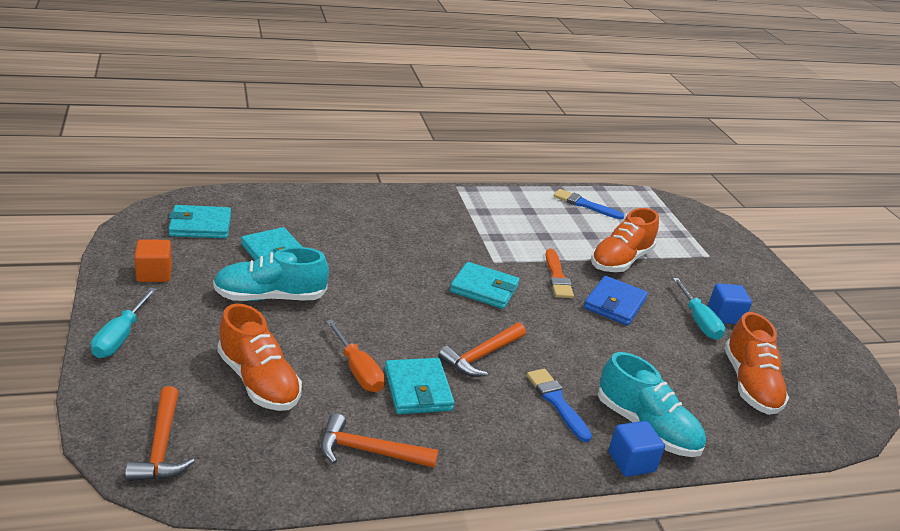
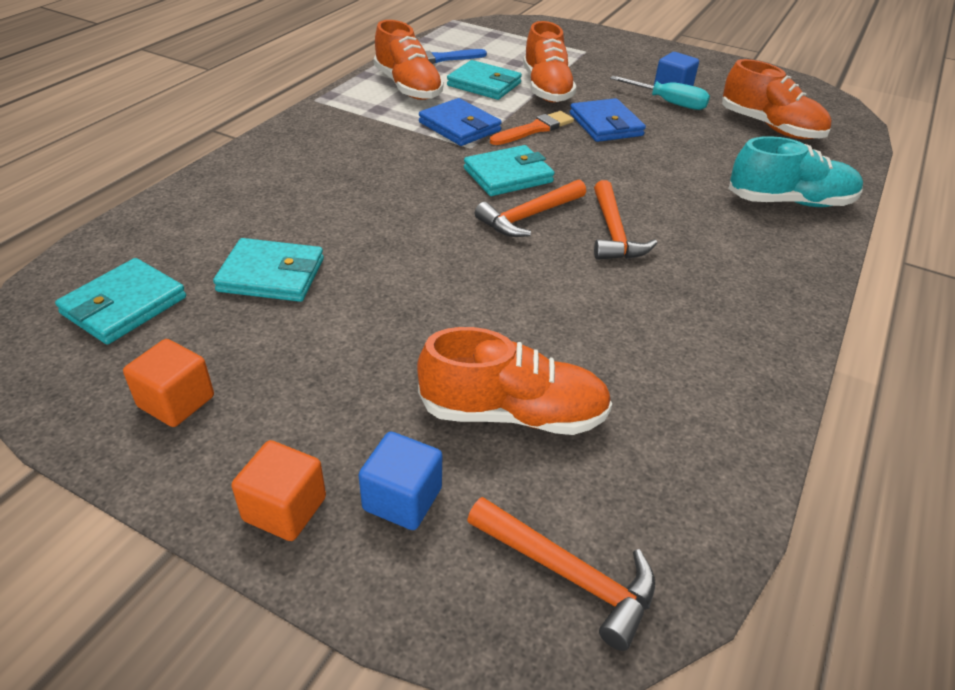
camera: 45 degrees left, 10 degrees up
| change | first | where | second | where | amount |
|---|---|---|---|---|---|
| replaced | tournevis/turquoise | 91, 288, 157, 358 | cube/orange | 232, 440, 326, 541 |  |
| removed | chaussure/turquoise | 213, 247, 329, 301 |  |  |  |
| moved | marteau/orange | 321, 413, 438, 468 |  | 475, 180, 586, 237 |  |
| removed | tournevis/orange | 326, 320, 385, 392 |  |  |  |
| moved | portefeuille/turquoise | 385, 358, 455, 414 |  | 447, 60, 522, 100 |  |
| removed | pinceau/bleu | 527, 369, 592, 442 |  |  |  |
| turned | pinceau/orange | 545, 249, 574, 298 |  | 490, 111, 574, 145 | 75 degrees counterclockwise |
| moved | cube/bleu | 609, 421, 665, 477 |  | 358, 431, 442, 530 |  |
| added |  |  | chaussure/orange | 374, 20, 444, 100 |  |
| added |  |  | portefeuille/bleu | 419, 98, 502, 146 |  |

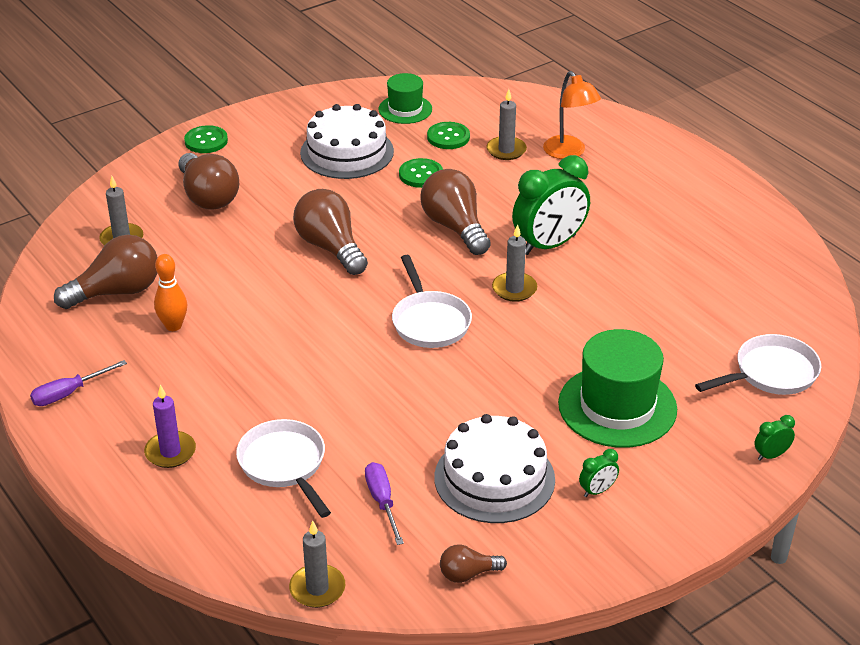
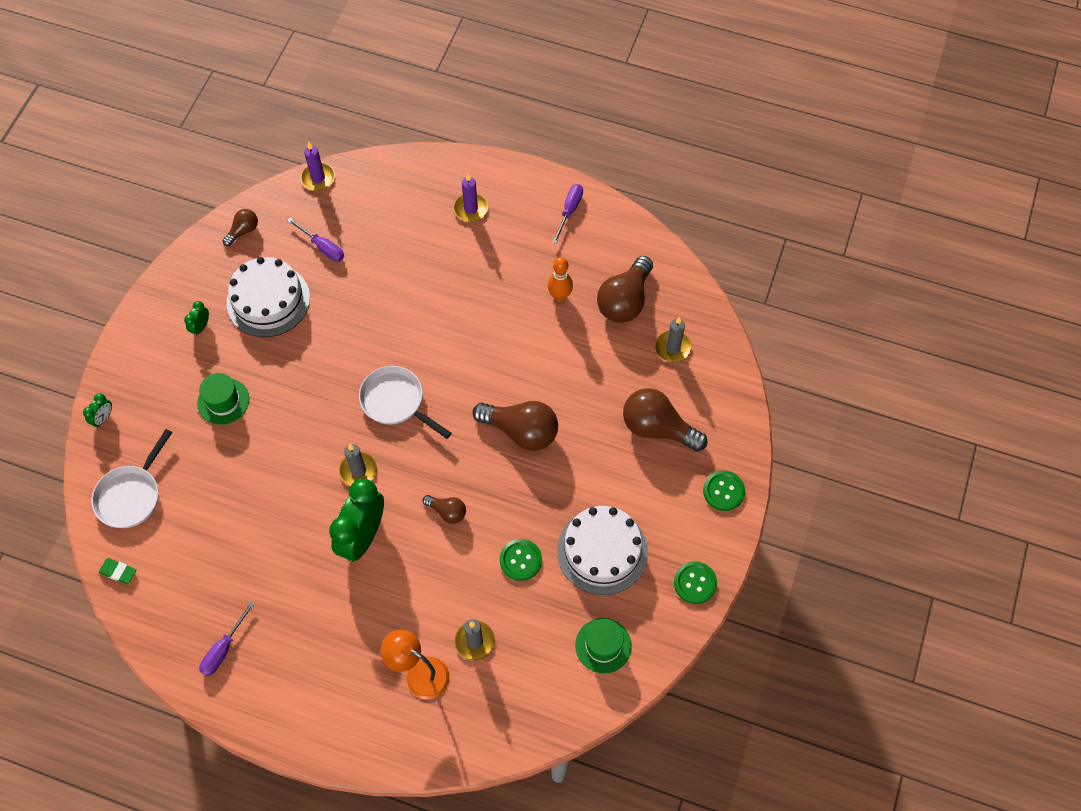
camera: 145 degrees right, 25 degrees up
| change | first | where | second | where | amount |
|---|---|---|---|---|---|
| removed | poêle/blanc | 236, 419, 331, 518 |  |  |  |
| recoloured | bougie/gris | 289, 521, 345, 608 | bougie/violet | 301, 141, 335, 191 |  |
| resized | ampoule/marron | 420, 169, 491, 255 |  | 423, 495, 466, 524 | x0.52 |
| moved | bouton/vert | 427, 122, 470, 149 |  | 674, 561, 717, 604 |  |
| resized | chapeau/vert | 558, 329, 677, 448 |  | 197, 373, 249, 425 | x0.58 |
| added |  |  | gomme/vert | 99, 558, 136, 584 |  |
| added |  |  | tournevis/violet | 199, 602, 255, 676 |  |

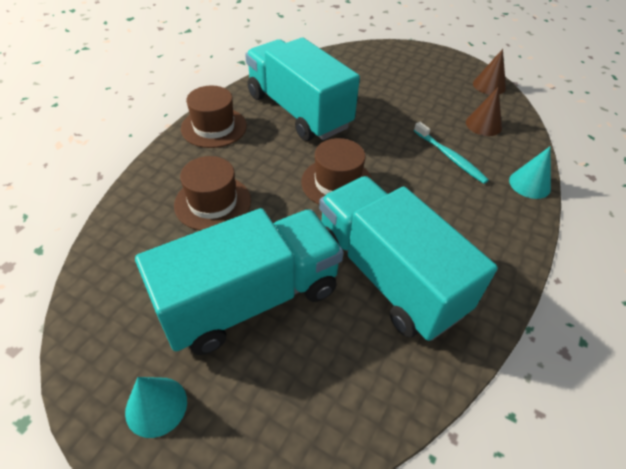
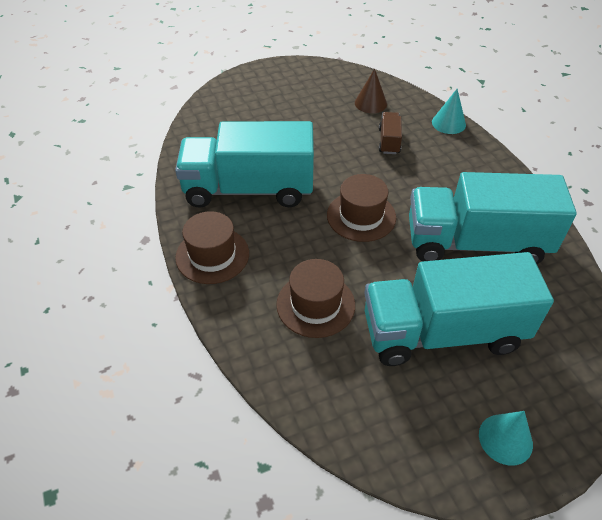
camera: 50 degrees left, 0 degrees up
| change | first | where | second | where | amount |
|---|---|---|---|---|---|
| turned | camion/turquoise | 135, 208, 343, 355 |  | 364, 252, 554, 366 | 105 degrees counterclockwise |
| replaced | brosse à dents/turquoise | 414, 122, 489, 184 | camion/marron | 379, 112, 402, 154 |  |
| removed | cône/marron | 473, 49, 506, 95 |  |  |  |

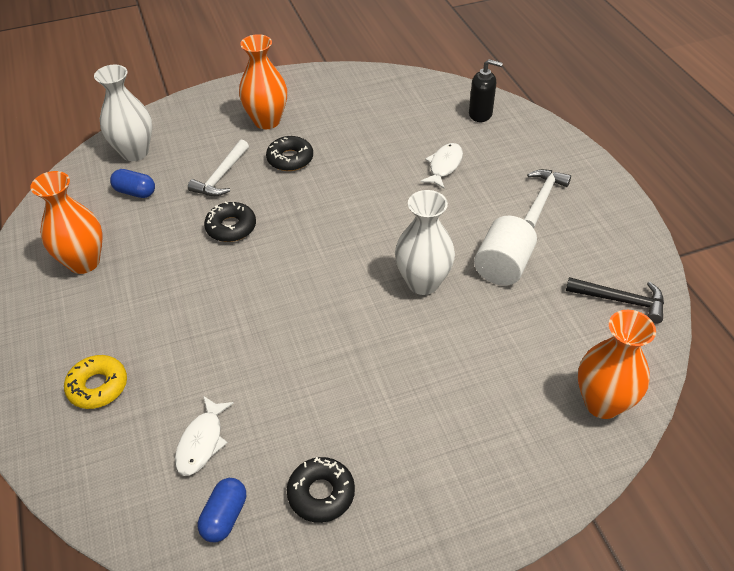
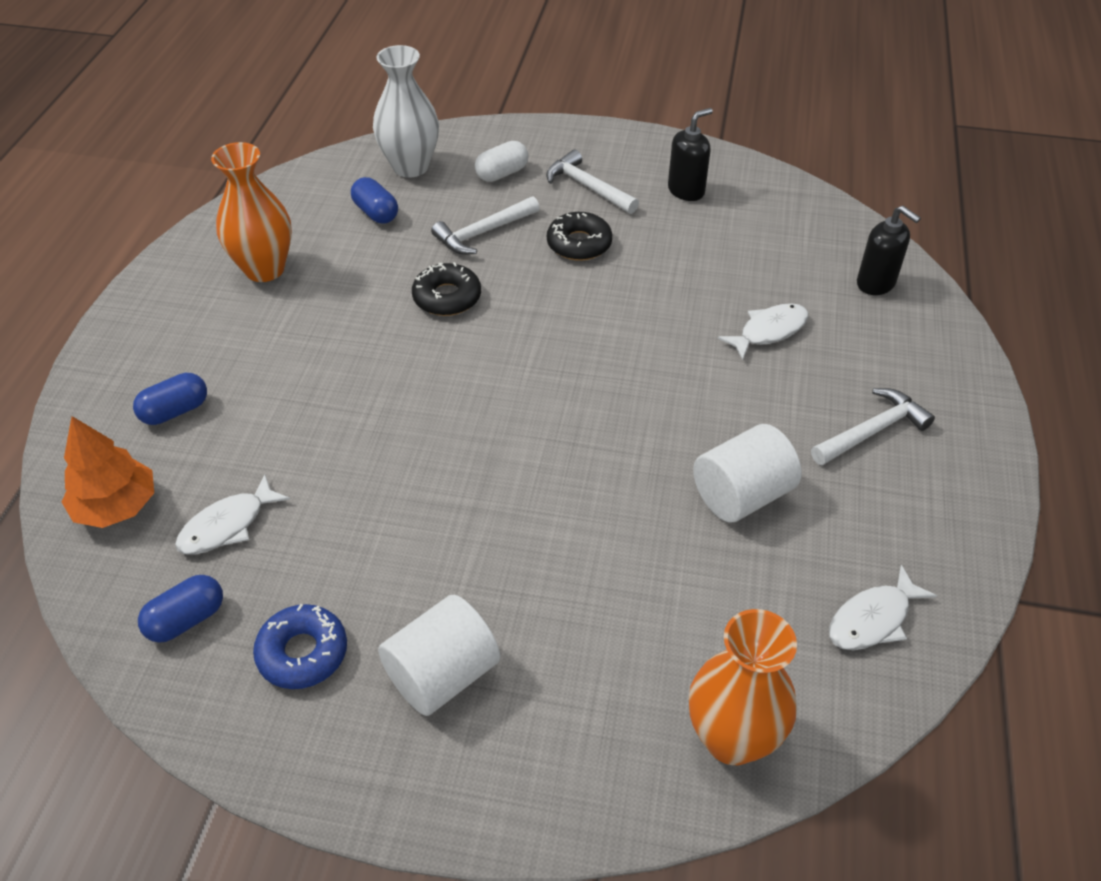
camera: 30 degrees right, 0 degrees up
| change | first | where | second | where | amount |
|---|---|---|---|---|---|
| replaced | beignet/jaune | 64, 355, 127, 409 | gélule/bleu | 133, 373, 207, 425 |  |
| replaced | vase/orange | 239, 34, 287, 129 | marteau/blanc | 546, 150, 639, 214 |  |
| recoloured | beignet/noir | 287, 457, 355, 523 | beignet/bleu | 253, 604, 347, 689 |  |
| removed | vase/blanc | 395, 190, 455, 295 |  |  |  |
| replaced | marteau/noir | 566, 277, 664, 324 | poisson/blanc | 829, 565, 937, 650 |  |
| added |  |  | arbre/orange | 62, 416, 154, 528 |  |
| added |  |  | cylindre/blanc | 378, 595, 500, 716 |  |
| added |  |  | gélule/blanc | 475, 141, 528, 182 |  |
| added |  |  | distributeur de savon/noir | 668, 108, 713, 201 |  |

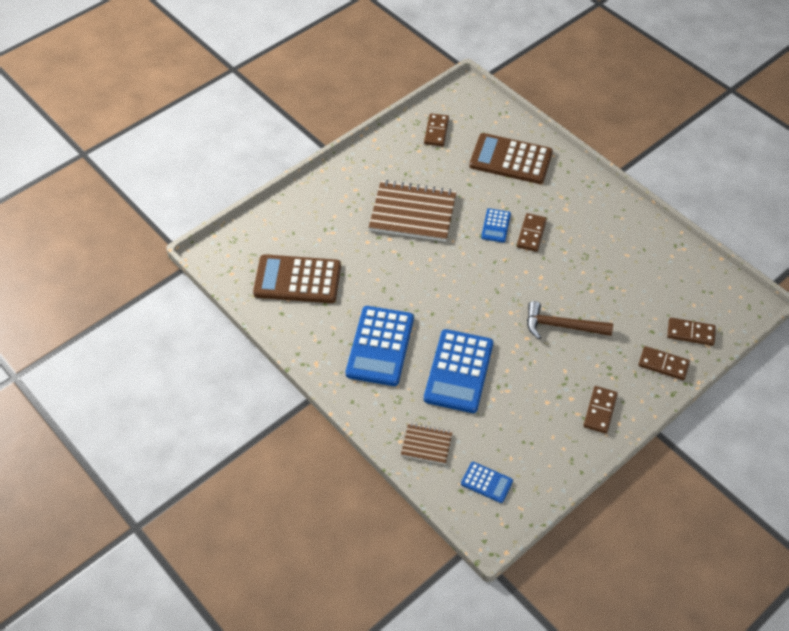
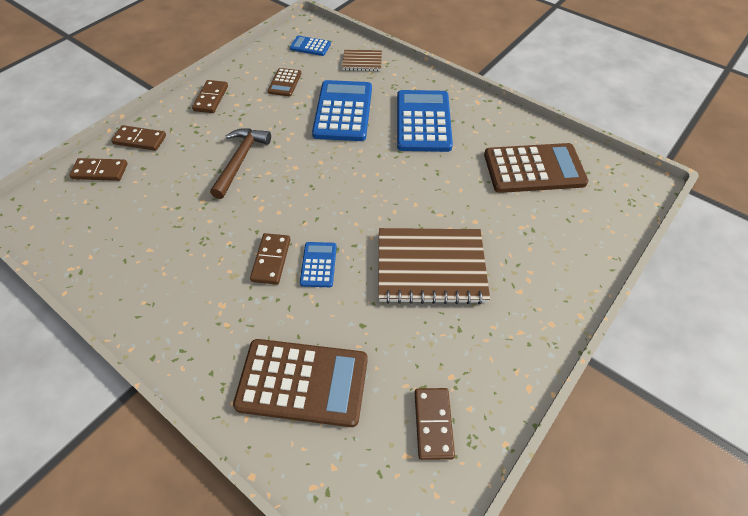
camera: 170 degrees right, 0 degrees up
| change | first | where | second | where | amount |
|---|---|---|---|---|---|
| turned | marteau/marron | 527, 301, 613, 339 |  | 210, 128, 271, 199 | 75 degrees counterclockwise |
| added |  |  | calculatrice/marron | 268, 68, 301, 96 |  |

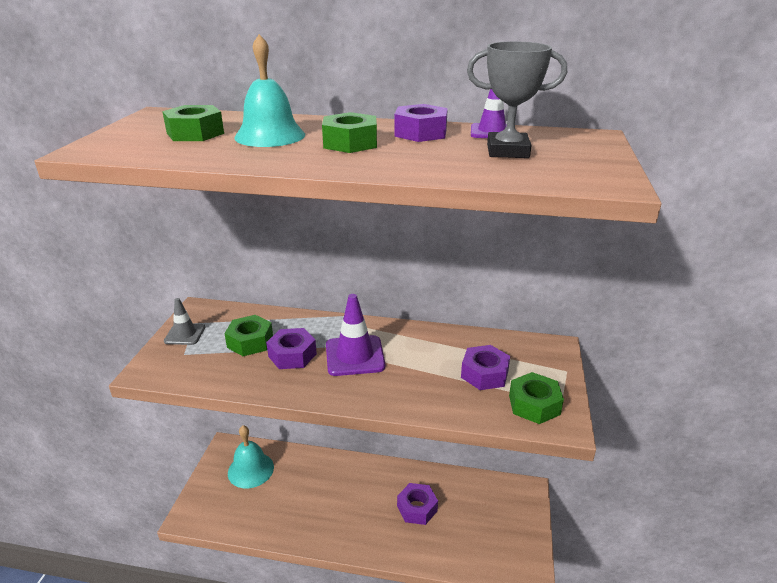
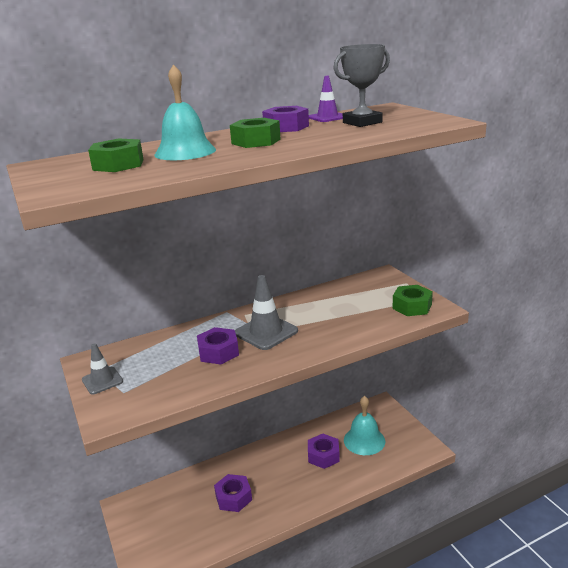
camera: 35 degrees left, 5 degrees down
| change | first | where | second | where | amount |
|---|---|---|---|---|---|
| removed | écrou/vert | 224, 315, 273, 356 |  |  |  |
| moved | cloche/turquoise | 228, 425, 274, 488 |  | 344, 396, 385, 455 |  |
| recoloured | cône de chantier/violet | 326, 294, 385, 376 | cône de chantier/gris | 235, 275, 298, 350 |  |
| moved | écrou/violet | 461, 345, 510, 390 |  | 214, 474, 252, 512 |  |

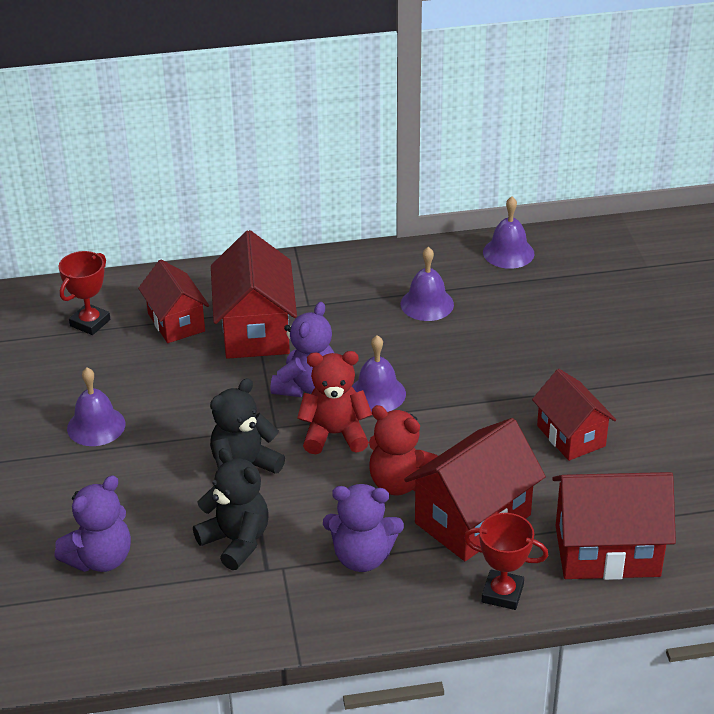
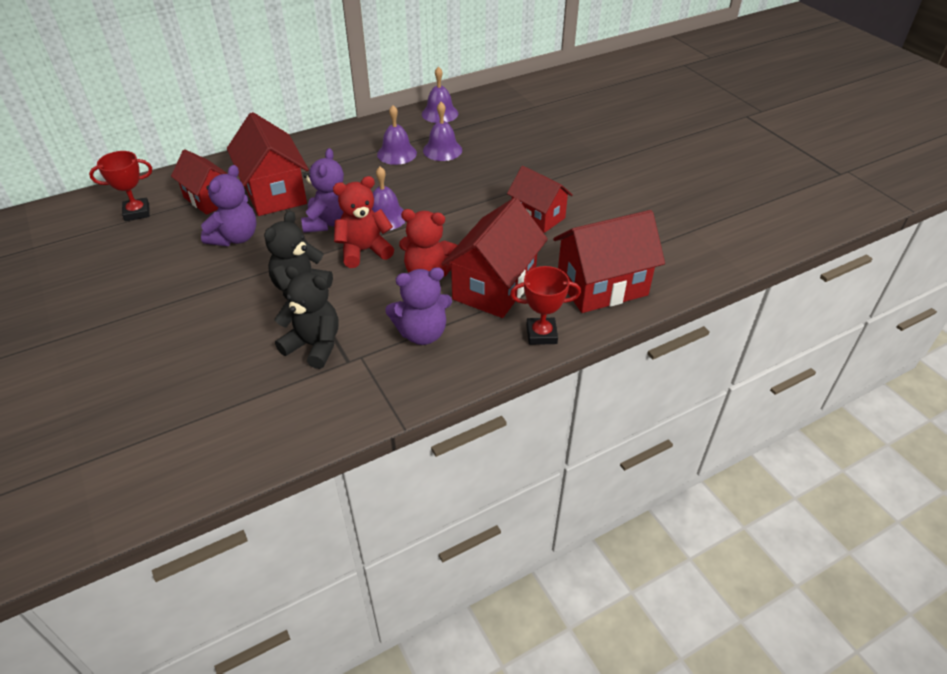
camera: 20 degrees left, 5 degrees up
| change | first | where | second | where | amount |
|---|---|---|---|---|---|
| moved | ours en peluche/violet | 54, 475, 131, 572 |  | 201, 165, 257, 246 |  |
| turned | trophée/rouge | 58, 251, 110, 335 |  | 89, 151, 152, 221 | 60 degrees clockwise |
| moved | cloche/violet | 67, 368, 126, 446 |  | 423, 102, 462, 161 |  |

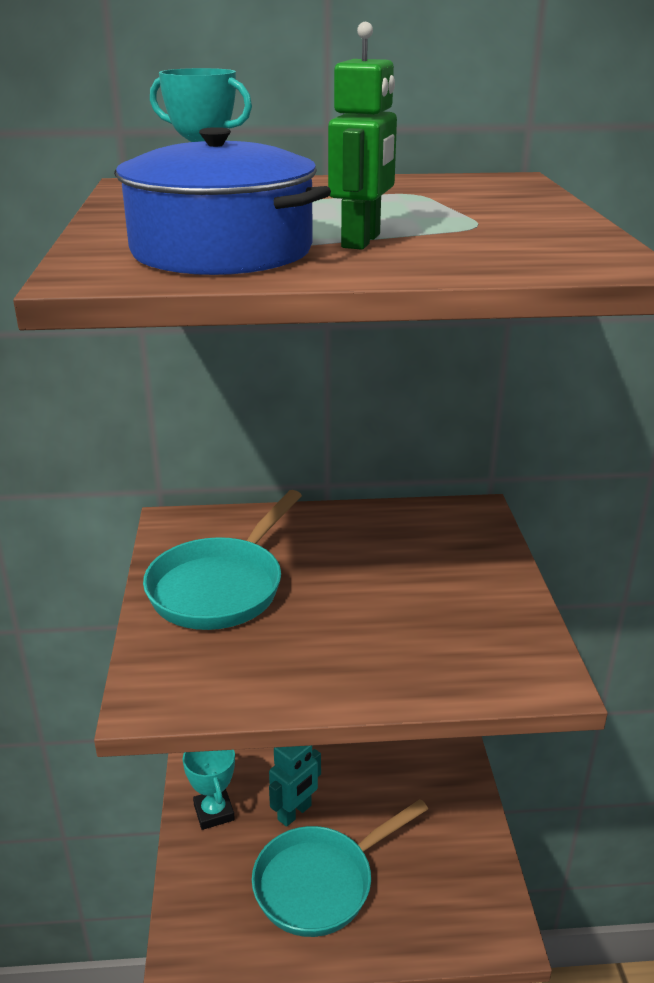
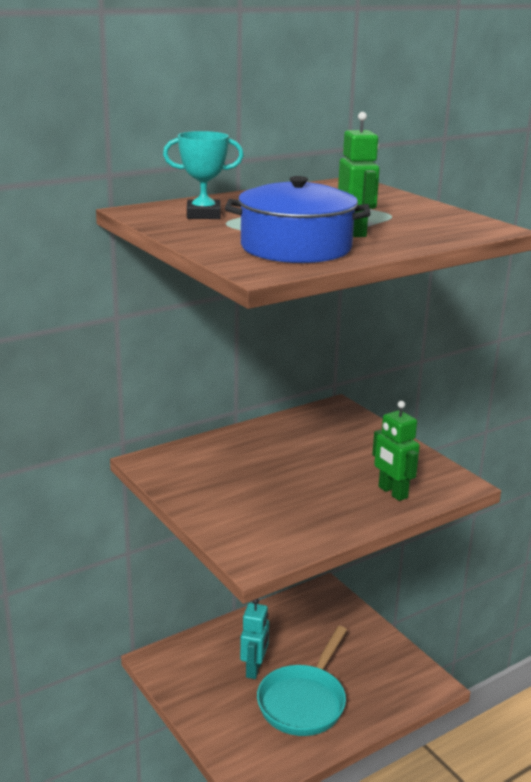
camera: 30 degrees left, 5 degrees down
| change | first | where | second | where | amount |
|---|---|---|---|---|---|
| removed | poêle/turquoise | 143, 490, 302, 630 |  |  |  |
| removed | trophée/turquoise | 183, 750, 235, 830 |  |  |  |
| added |  |  | robot/vert | 372, 401, 420, 501 |  |

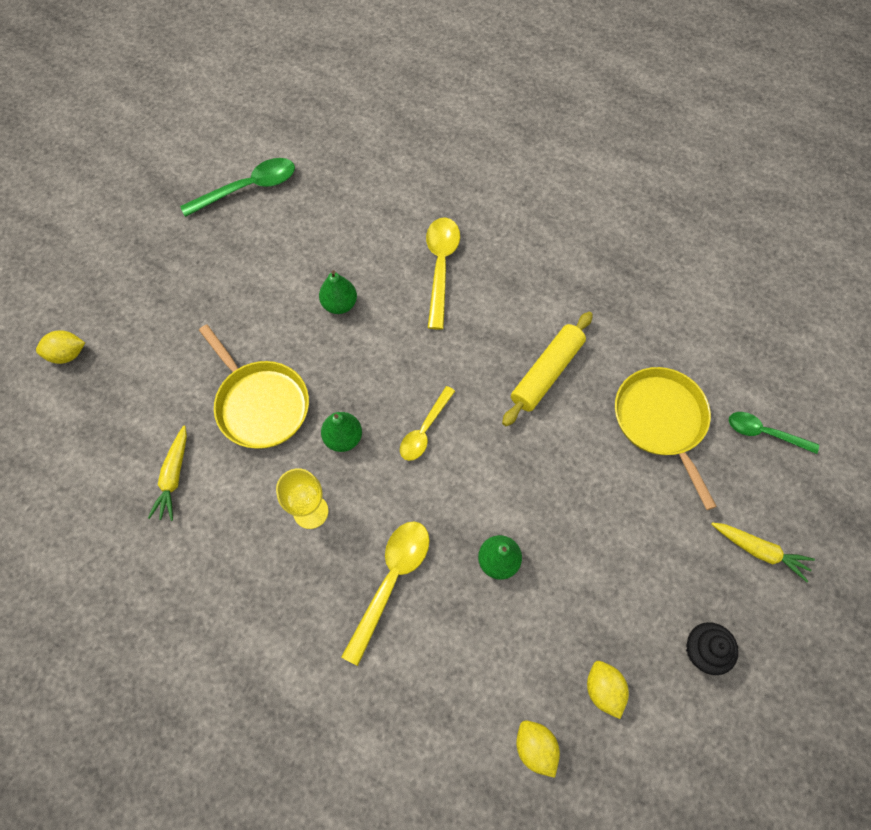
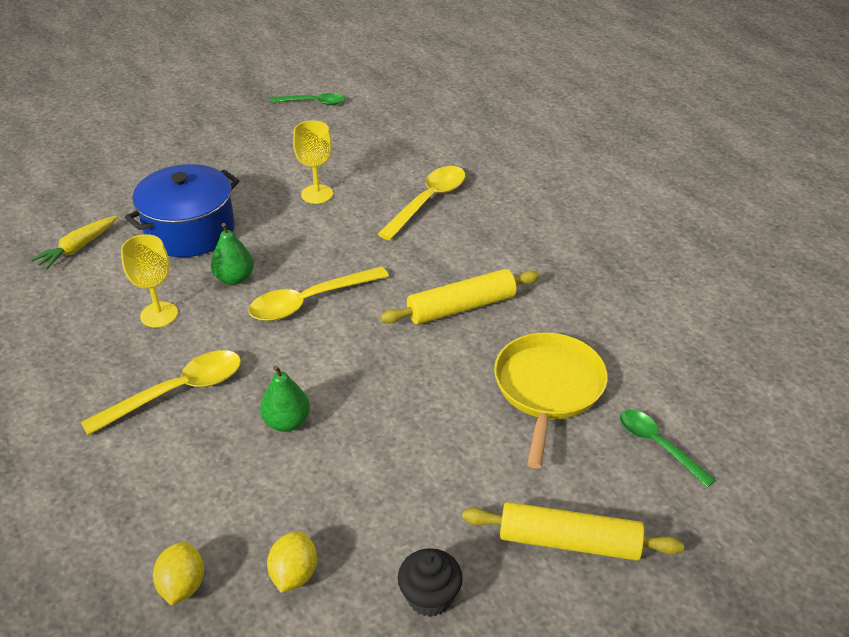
camera: 30 degrees right, 25 degrees down
| change | first | where | second | where | amount |
|---|---|---|---|---|---|
| removed | citron/jaune | 36, 330, 85, 364 |  |  |  |
| resized | cuillère/vert | 180, 158, 295, 217 |  | 270, 93, 345, 105 | x0.66 |
| replaced | poêle/jaune | 199, 324, 309, 449 | marmite/bleu | 125, 164, 240, 257 |  |
| replaced | poire/vert | 319, 270, 357, 314 | verre à pied/jaune | 293, 120, 333, 204 |  |
| resized | cuillère/jaune | 400, 386, 455, 461 |  | 248, 266, 389, 321 | x1.52 |
| replaced | carotte/jaune | 711, 523, 815, 582 | rouleau à pâtisserie/jaune | 462, 502, 684, 561 |  |

